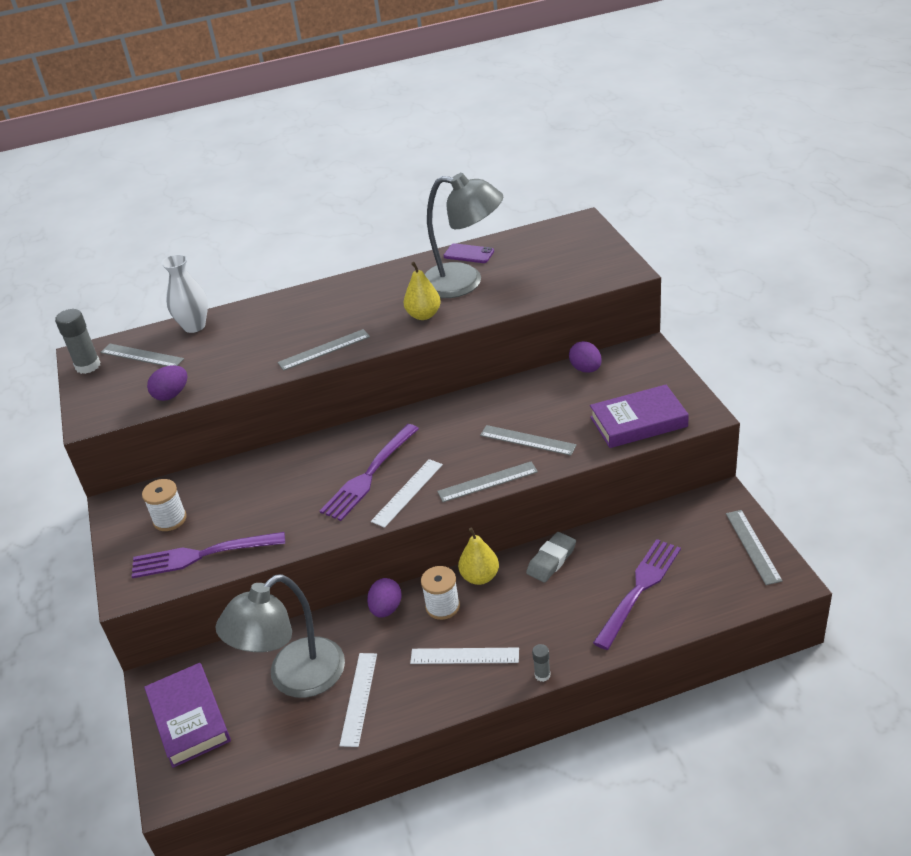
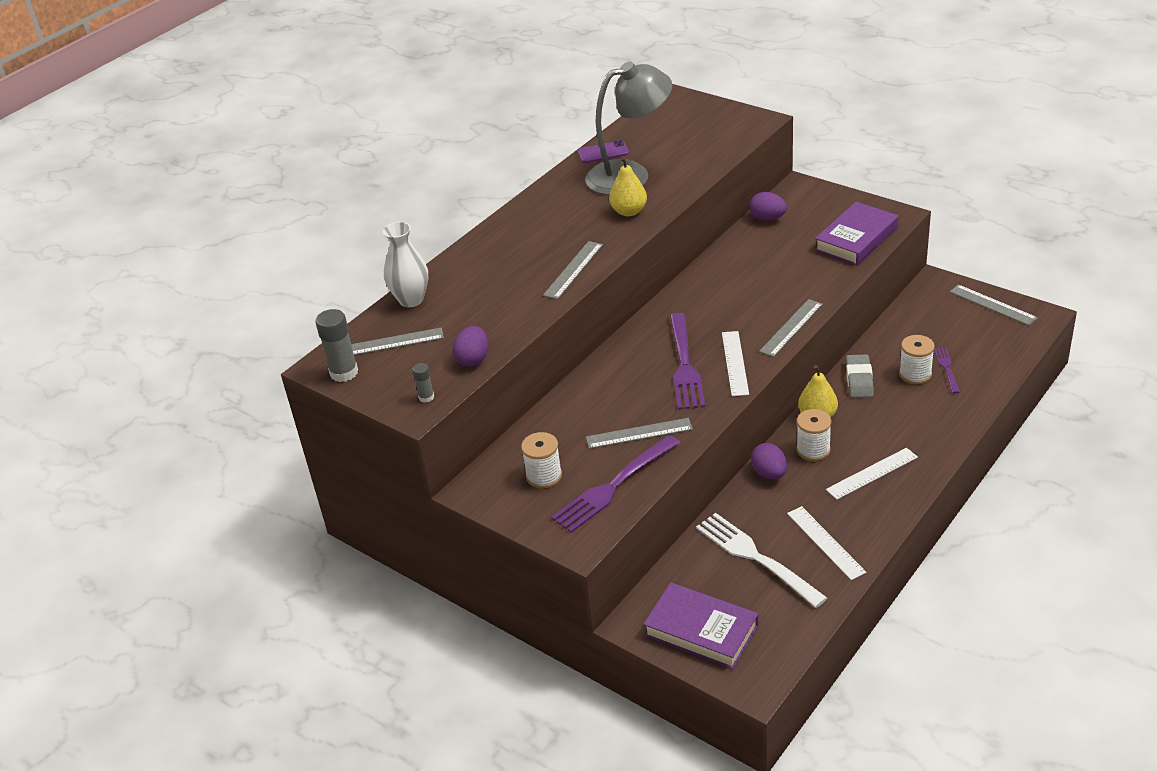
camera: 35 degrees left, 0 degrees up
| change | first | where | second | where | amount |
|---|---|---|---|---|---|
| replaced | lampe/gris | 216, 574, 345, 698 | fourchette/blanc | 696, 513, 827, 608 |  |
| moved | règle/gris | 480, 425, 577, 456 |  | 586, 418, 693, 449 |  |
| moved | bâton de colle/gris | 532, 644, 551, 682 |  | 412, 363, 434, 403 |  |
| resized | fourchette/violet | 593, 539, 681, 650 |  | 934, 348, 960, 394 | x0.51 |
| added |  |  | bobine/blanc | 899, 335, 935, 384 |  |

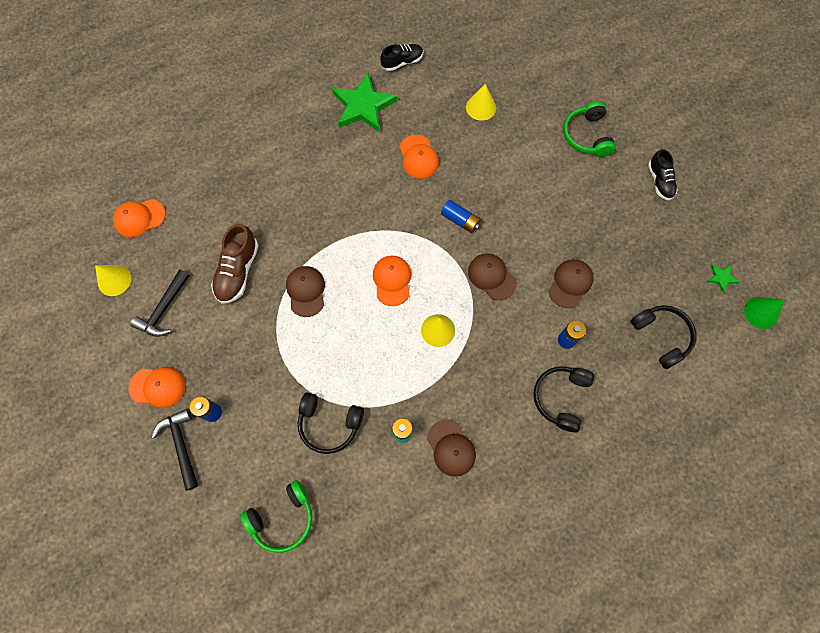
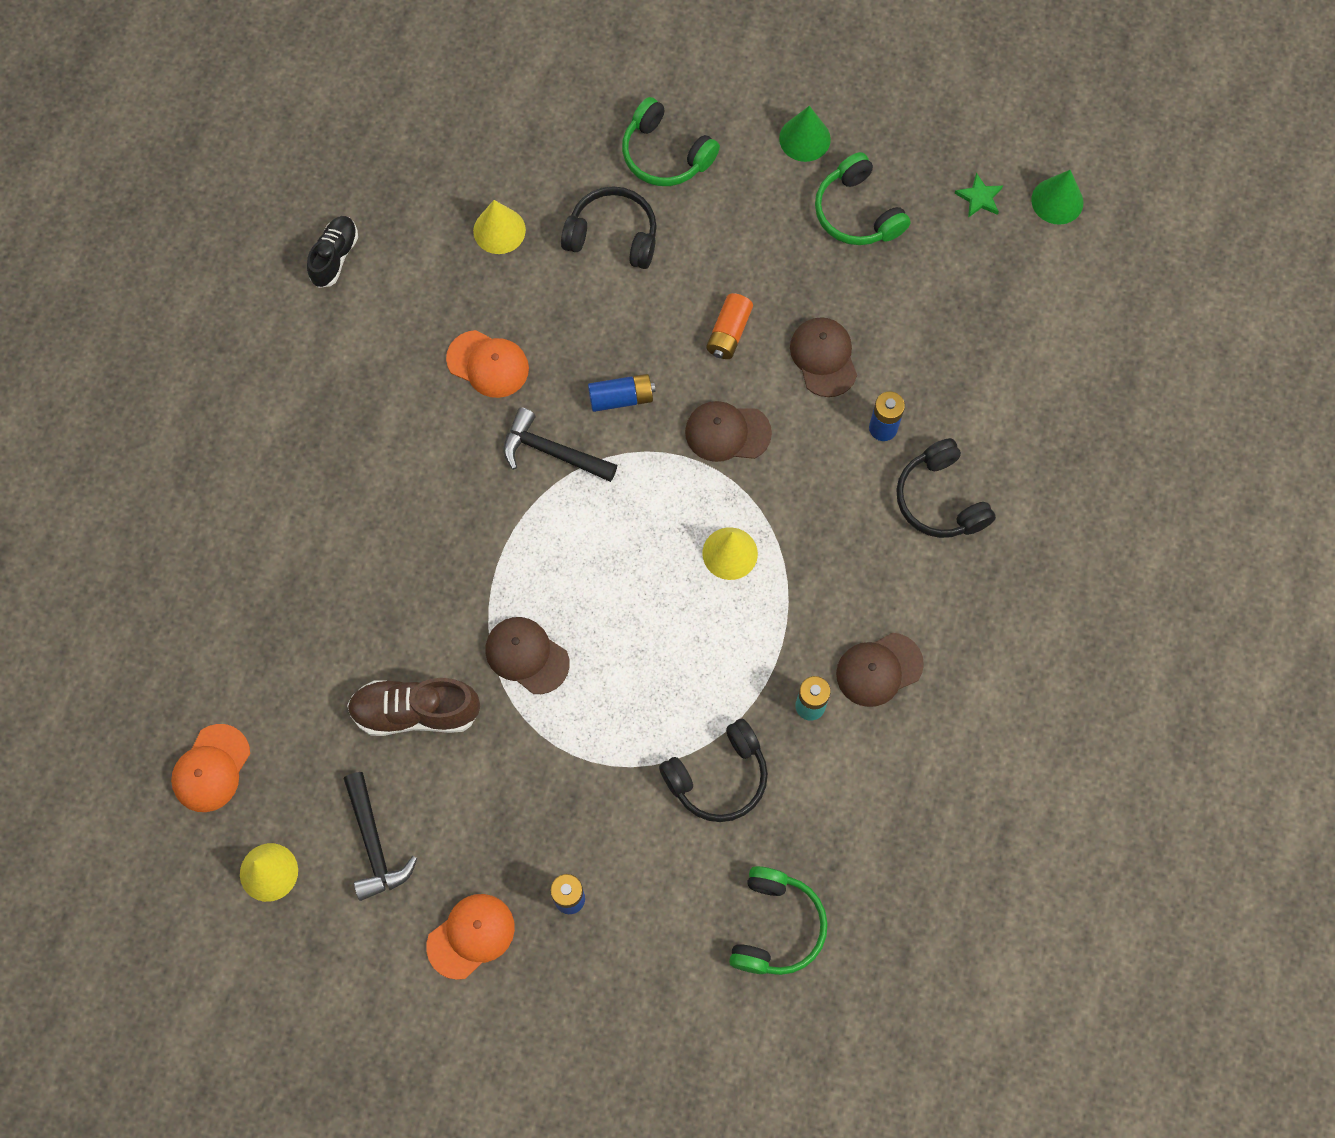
camera: 45 degrees left, 0 degrees up
| change | first | where | second | where | amount |
|---|---|---|---|---|---|
| moved | marteau/noir | 152, 409, 198, 491 |  | 503, 408, 617, 482 |  |
| turned | chaussure/marron | 211, 224, 259, 304 |  | 347, 678, 480, 736 | 120 degrees clockwise |
| removed | étoile/vert | 332, 73, 397, 132 |  |  |  |
| removed | casquette/orange | 373, 256, 411, 306 |  |  |  |
| turned | casquette/marron | 427, 419, 476, 477 |  | 836, 633, 924, 707 | 135 degrees clockwise |
| moved | casque audio/noir | 631, 305, 696, 369 |  | 561, 186, 657, 269 |  |
| replaced | chaussure/noir | 648, 149, 678, 200 | cône/vert | 779, 106, 831, 162 |  |
| added |  |  | pile/orange | 706, 293, 753, 359 |  |
| added |  |  | casque audio/vert | 815, 152, 911, 245 |  |

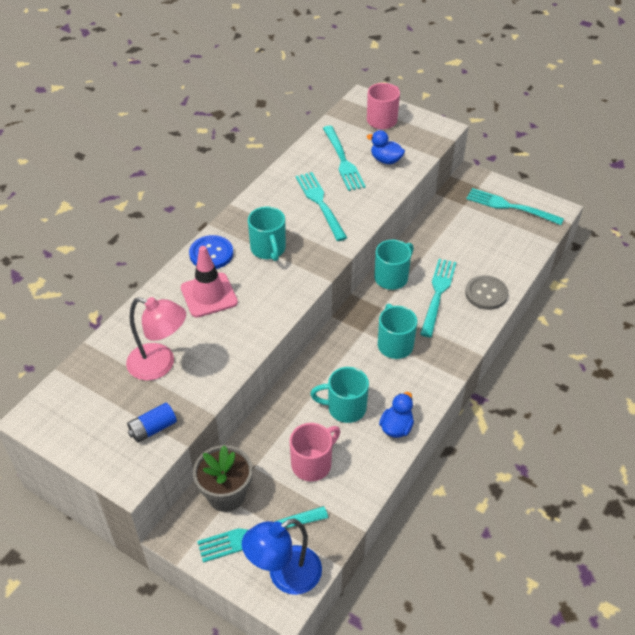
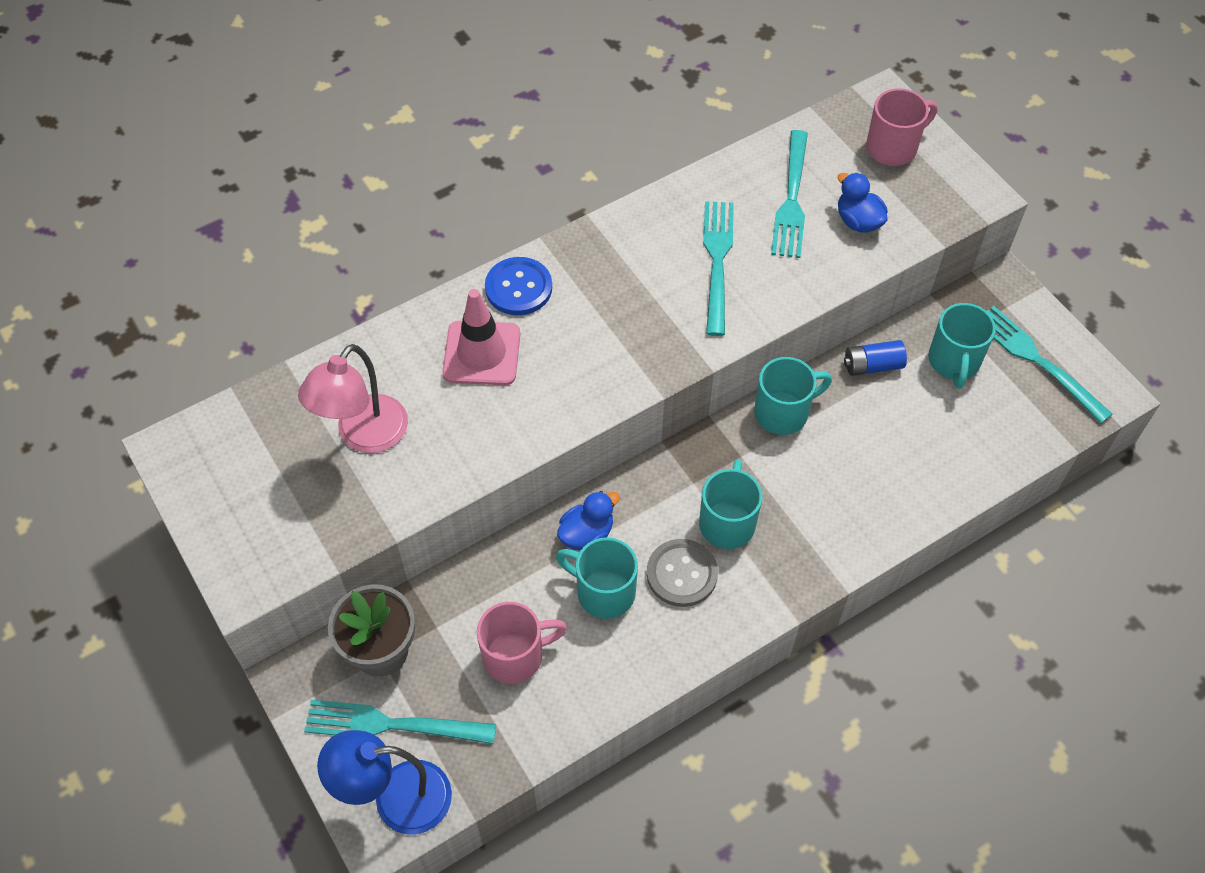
camera: 25 degrees right, 10 degrees up
| change | first | where | second | where | amount |
|---|---|---|---|---|---|
| turned | lampe/rose | 126, 297, 186, 381 |  | 298, 344, 408, 453 | 75 degrees clockwise |
| moved | pile/bleu | 127, 403, 177, 443 |  | 844, 340, 907, 376 |  |
| moved | tasse/turquoise | 248, 207, 286, 261 |  | 928, 303, 996, 389 |  |
| moved | canard/bleu | 379, 392, 414, 438 |  | 557, 491, 620, 551 |  |
| removed | fourchette/turquoise | 420, 259, 457, 337 |  |  |  |
| moved | bouton/gris | 465, 275, 508, 310 |  | 647, 539, 718, 607 |  |

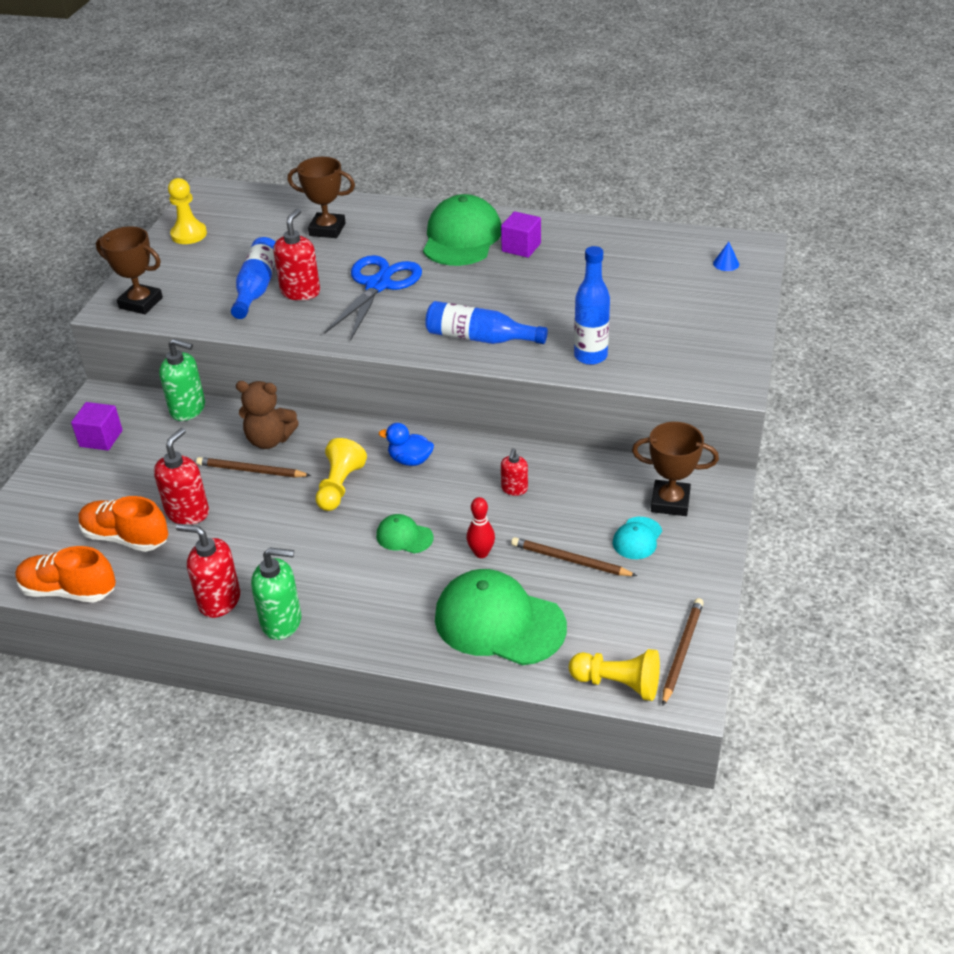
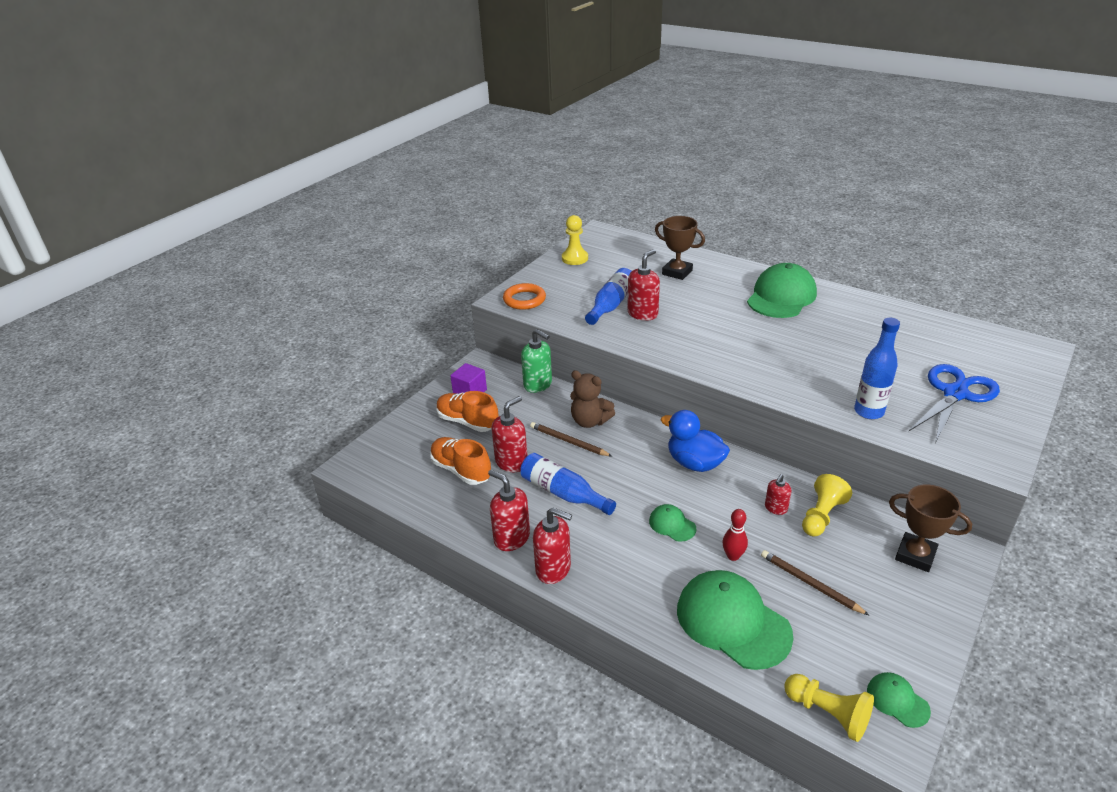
camera: 20 degrees right, 5 degrees down
| change | first | where | second | where | amount |
|---|---|---|---|---|---|
| moved | chaussure/orange | 15, 546, 116, 602 |  | 436, 391, 499, 432 |  |
| replaced | trophée/marron | 96, 226, 163, 314 | anneau/orange | 503, 283, 546, 310 |  |
| recoloured | distributeur de savon/vert | 251, 547, 301, 640 | distributeur de savon/rouge | 533, 507, 572, 584 |  |
| moved | pion/jaune | 316, 438, 367, 511 |  | 802, 474, 852, 537 |  |
| moved | ciseaux/bleu | 324, 255, 422, 341 |  | 909, 364, 1000, 443 |  |
| resized | canard/bleu | 379, 423, 434, 466 |  | 661, 410, 730, 472 | x1.60 |
| moved | bouteille/bleu | 425, 301, 548, 344 |  | 520, 453, 616, 515 |  |
| removed | cube/violet | 501, 211, 541, 258 |  |  |  |
| removed | casquette/turquoise | 613, 517, 662, 559 |  |  |  |
| replaced | crayon/marron | 662, 598, 704, 706 | casquette/vert | 867, 672, 931, 728 |  |
| removed | cône/bleu | 713, 242, 739, 271 |  |  |  |

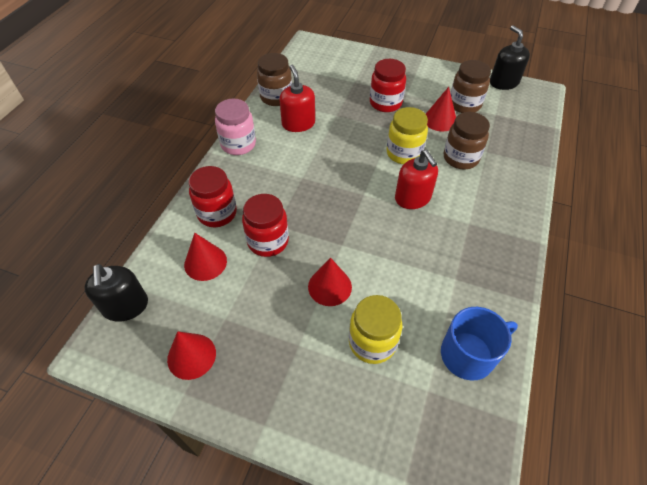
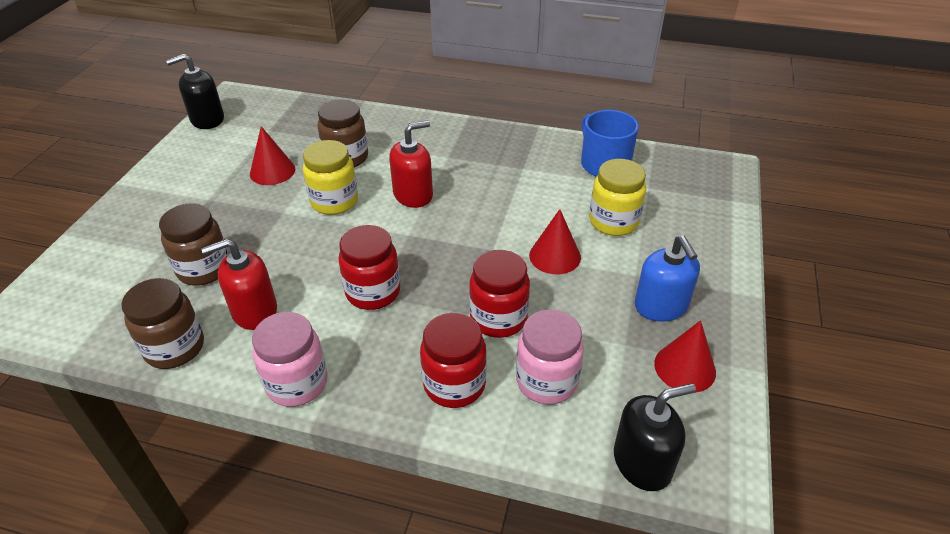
camera: 95 degrees left, 10 degrees down
| change | first | where | second | where | amount |
|---|---|---|---|---|---|
| replaced | cône/rouge | 184, 233, 227, 281 | bocal/rose | 516, 309, 584, 404 |  |
| moved | bocal/rouge | 370, 59, 406, 112 |  | 338, 225, 400, 310 |  |
| moved | bocal/marron | 450, 60, 491, 113 |  | 159, 203, 228, 286 |  |
| added |  |  | distributeur de savon/bleu | 635, 235, 700, 322 |  |

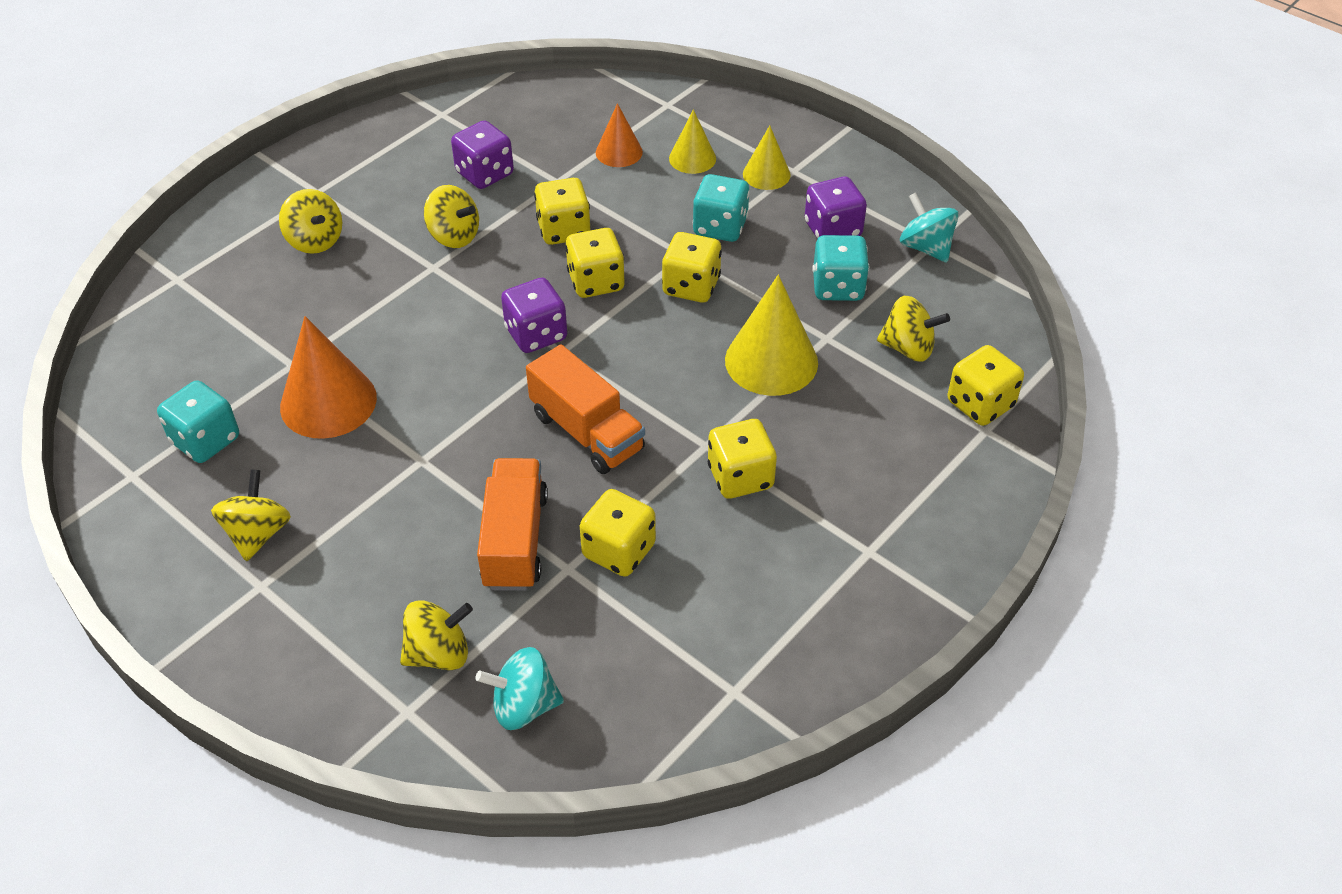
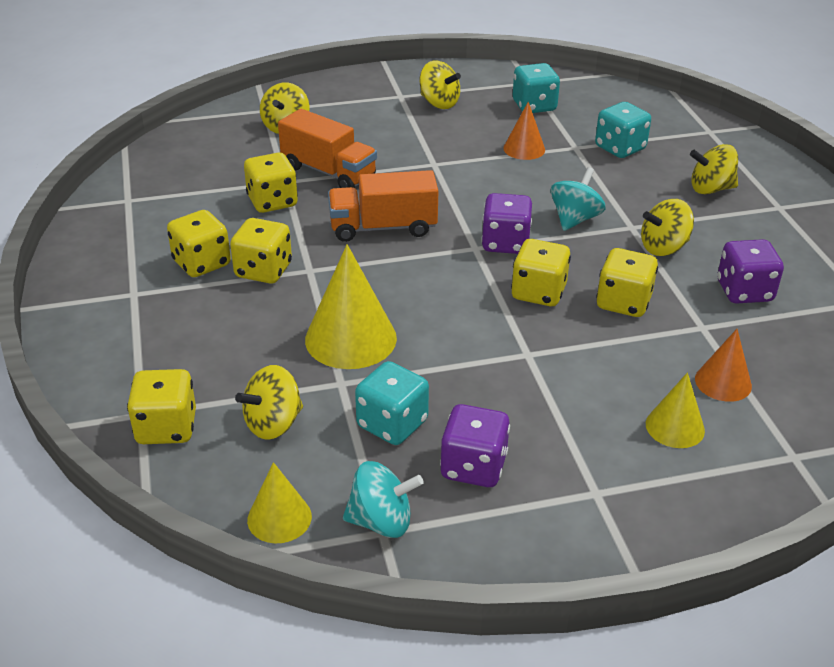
camera: 125 degrees right, 10 degrees down
| change | first | where | second | where | amount |
|---|---|---|---|---|---|
| resized | cône/orange | 280, 316, 377, 439 |  | 503, 102, 545, 160 | x0.58 |
| moved | toupie/turquoise | 476, 647, 564, 730 |  | 550, 167, 606, 231 |  |
| moved | dé/jaune | 662, 232, 722, 302 |  | 167, 210, 231, 277 |  |
| moved | dé/turquoise | 693, 174, 750, 242 |  | 595, 102, 651, 158 |  |
| moved | cône/jaune | 743, 126, 791, 190 |  | 247, 462, 312, 544 |  |

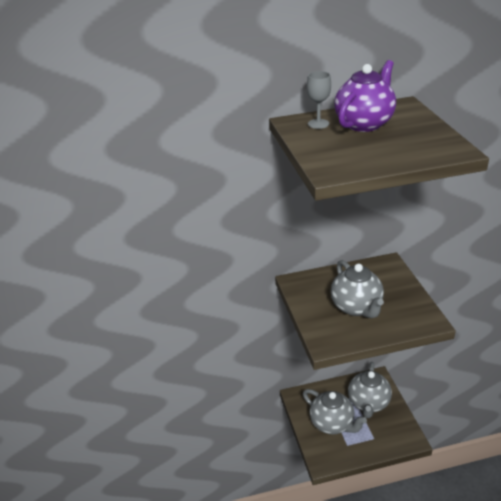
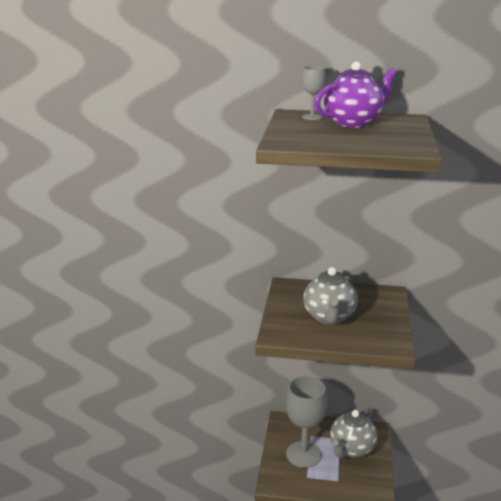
camera: 20 degrees right, 10 degrees down
| change | first | where | second | where | amount |
|---|---|---|---|---|---|
| replaced | théière/gris | 303, 389, 367, 434 | verre à pied/gris | 286, 376, 327, 468 |  |

